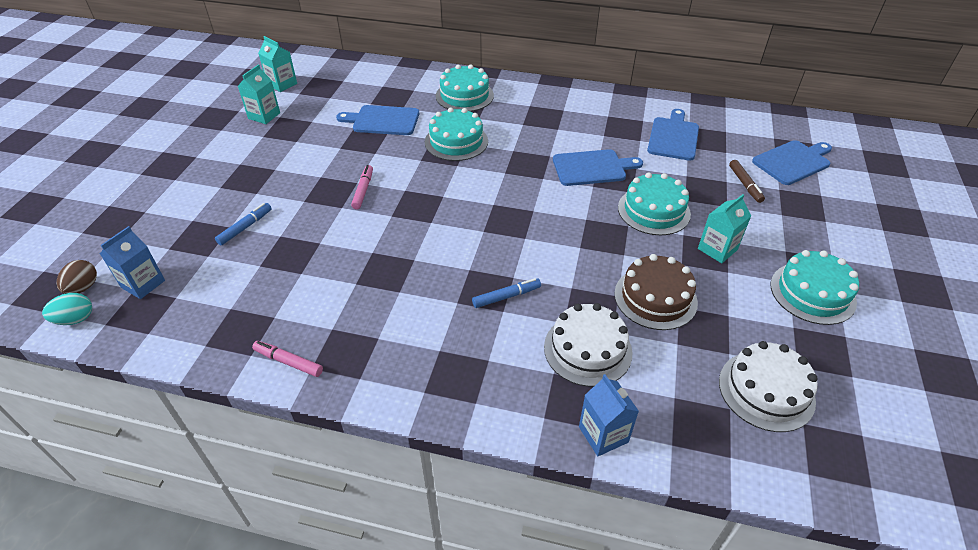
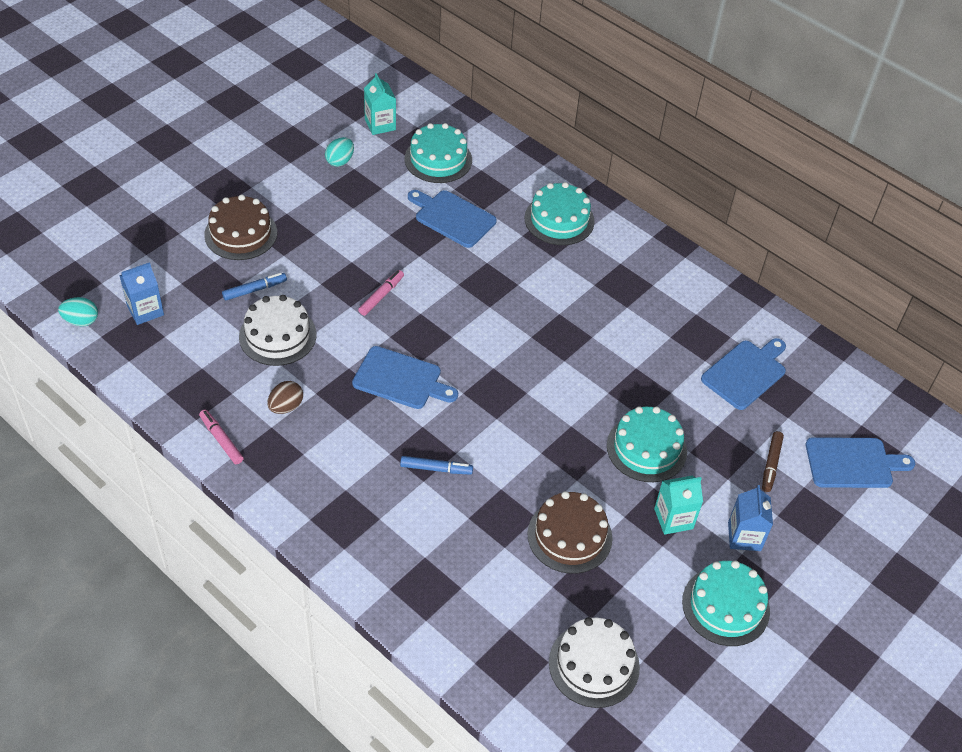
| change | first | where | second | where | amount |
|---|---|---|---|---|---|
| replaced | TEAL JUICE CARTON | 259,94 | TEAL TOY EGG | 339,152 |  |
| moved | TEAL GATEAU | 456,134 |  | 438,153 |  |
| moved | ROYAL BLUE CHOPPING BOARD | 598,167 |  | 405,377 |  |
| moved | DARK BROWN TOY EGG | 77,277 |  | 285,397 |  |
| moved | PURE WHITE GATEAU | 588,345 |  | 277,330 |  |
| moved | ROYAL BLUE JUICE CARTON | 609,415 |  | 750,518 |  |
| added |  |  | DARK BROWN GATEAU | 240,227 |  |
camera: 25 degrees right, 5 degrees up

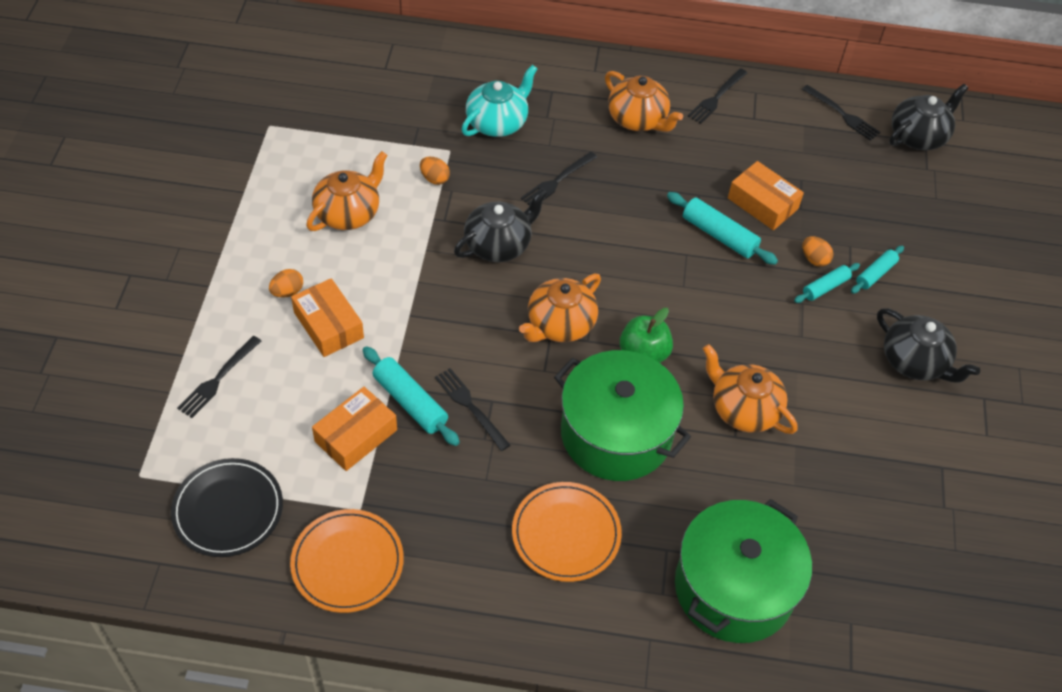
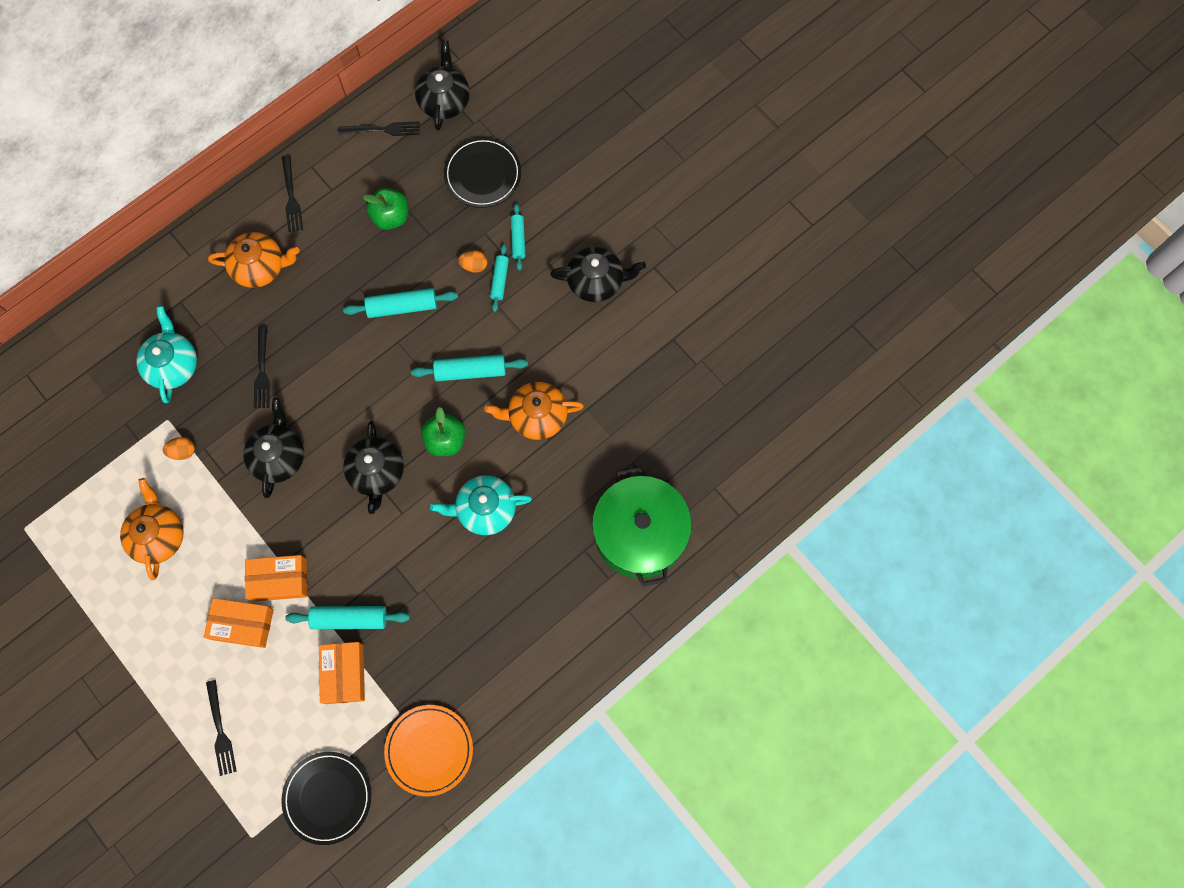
| change | first | where | second | where | amount |
|---|---|---|---|---|---|
| moved | ORANGE-COLOURED PARCEL | 766,195 |  | 276,578 |  |
| removed | ORANGE-COLOURED TOY EGG | 286,283 |  |  |  |
| recoloured | ORANGE-COLOURED CHINA TEAPOT | 560,308 | JET-BLACK CHINA TEAPOT | 373,467 |  |
| replaced | LEAF-GREEN POT | 622,415 | TEAL CHINA TEAPOT | 481,505 |  |
| removed | JET-BLACK FORK | 472,409 |  |  |  |
| removed | ORANGE-COLOURED FLAT DISH | 567,532 |  |  |  |
| added |  |  | JET-BLACK FLAT DISH | 482,172 |  |
| added |  |  | LEAF-GREEN APPLE FRUIT | 385,209 |  |
| added |  |  | TEAL DOUGH ROLLER | 469,367 |  |
camera: 45 degrees left, 20 degrees up

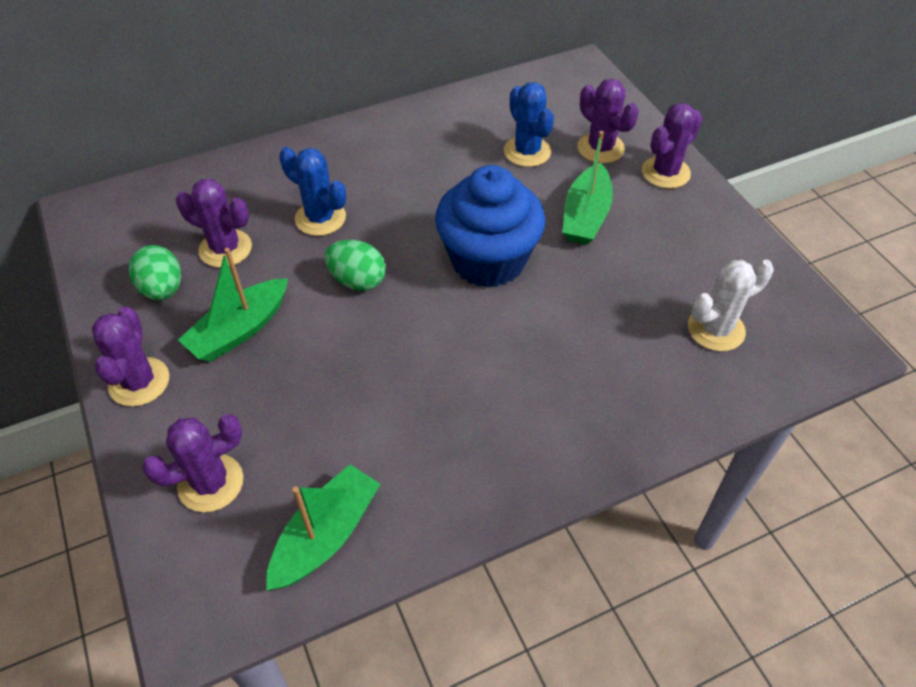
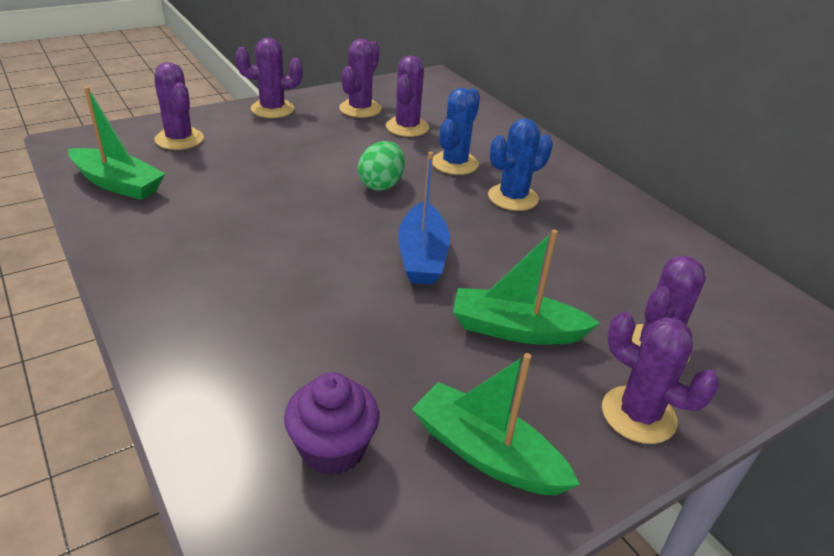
| change | first | where | second | where | amount |
|---|---|---|---|---|---|
| moved | ROYAL BLUE CACTUS | 529,124 |  | 520,165 |  |
| replaced | ROYAL BLUE FAIRY CAKE | 490,226 | ROYAL BLUE TOY BOAT | 424,217 |  |
| replaced | LEAF-GREEN TOY EGG | 155,272 | ROYAL PURPLE CACTUS | 360,78 |  |
| moved | LEAF-GREEN TOY BOAT | 233,305 |  | 496,424 |  |
| replaced | PURE WHITE CACTUS | 731,305 | ROYAL PURPLE FAIRY CAKE | 331,423 |  |
camera: 80 degrees right, 15 degrees down

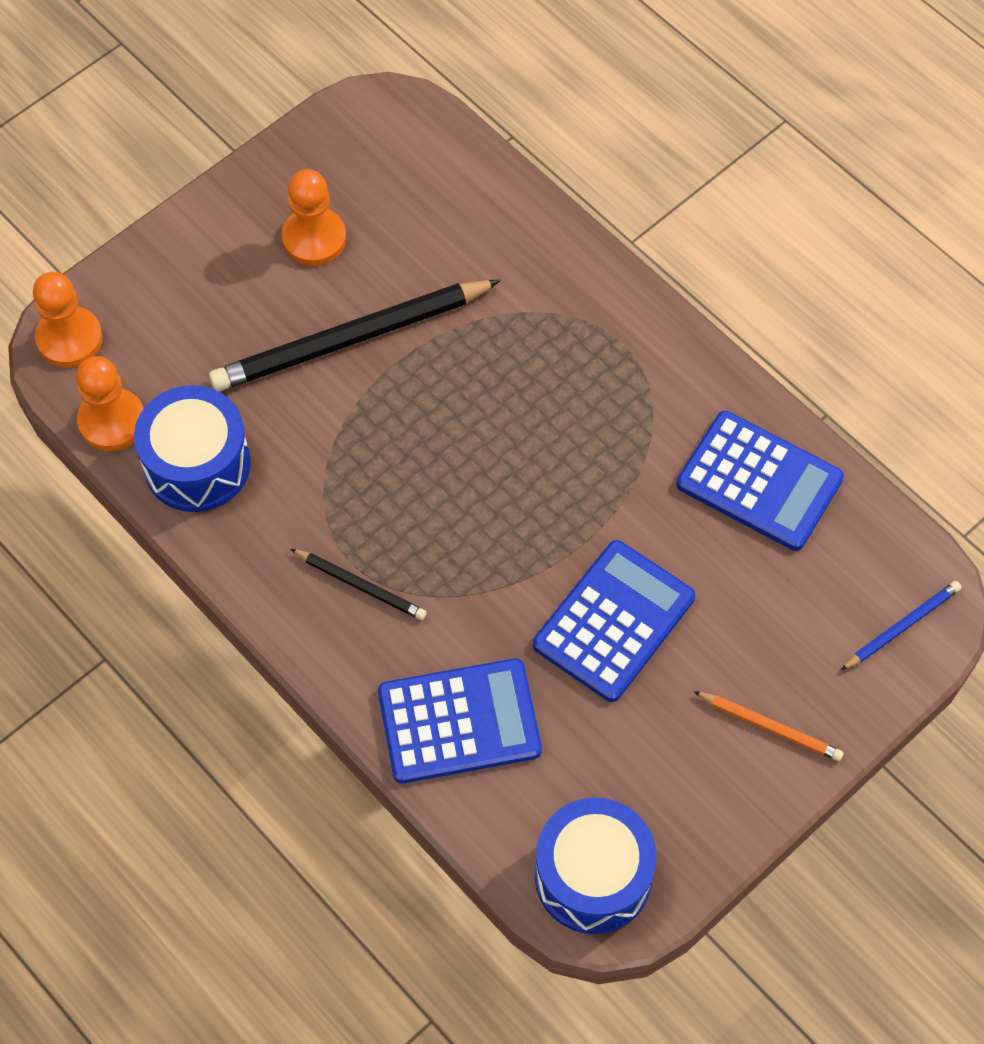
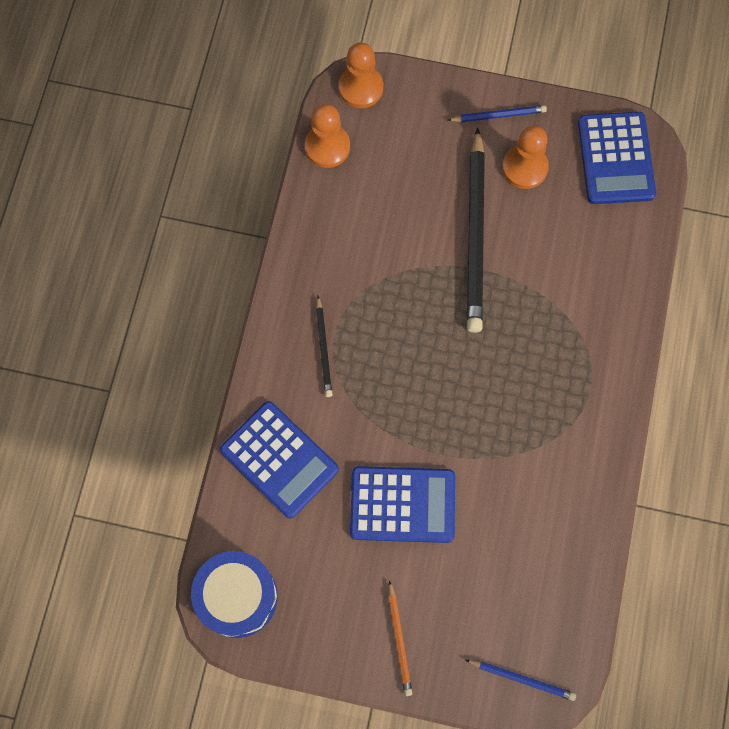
| change | first | where | second | where | amount |
|---|---|---|---|---|---|
| turned | JET-BLACK LEAD PENCIL | 355,335 |  | 476,230 | 120 degrees counterclockwise |
| removed | ROYAL BLUE SNARE DRUM | 192,448 |  |  |  |
| moved | ROYAL BLUE ADDING MACHINE | 760,481 |  | 617,158 |  |
| added |  |  | ROYAL BLUE LEAD PENCIL | 497,113 |  |
camera: 55 degrees right, 10 degrees up

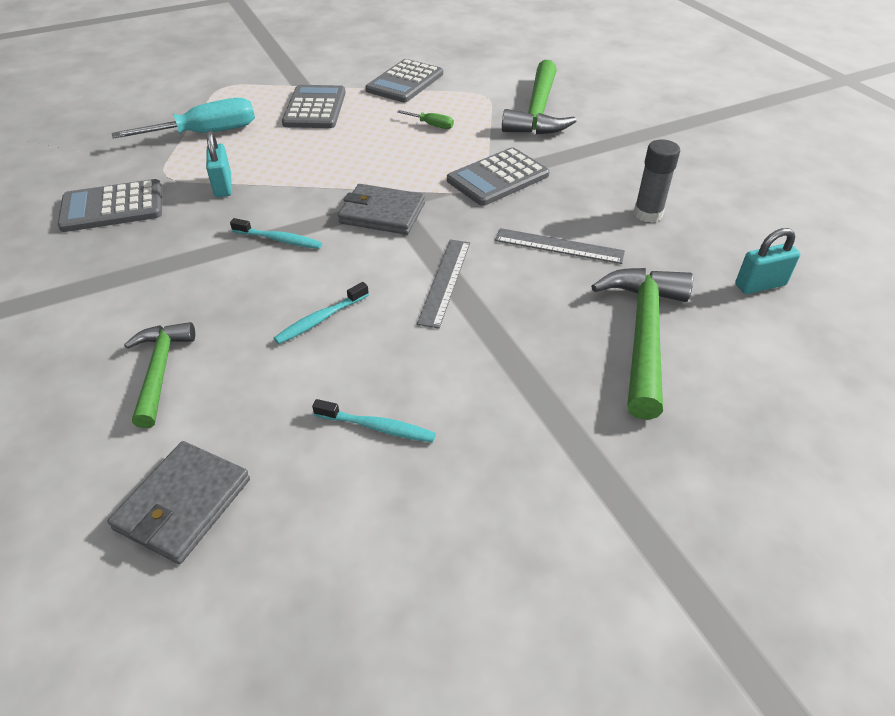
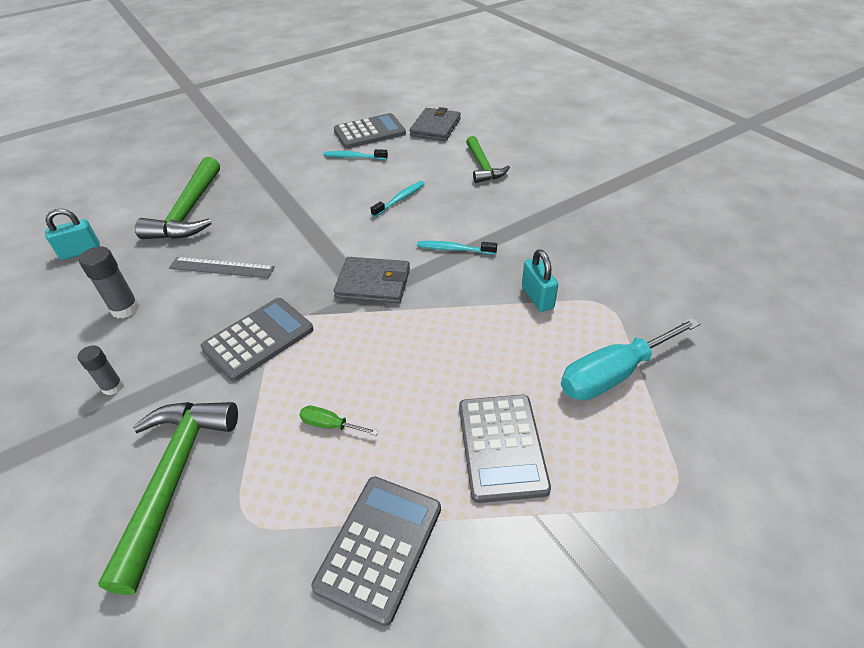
| change | first | where | second | where | amount |
|---|---|---|---|---|---|
| moved | ASH-GREY ADDING MACHINE | 110,205 |  | 370,131 |  |
| removed | ASH-GREY STRAIGHTEDGE | 443,284 |  |  |  |
| added |  |  | ASH-GREY GLUE STICK | 100,370 |  |
camera: 175 degrees right, 0 degrees up

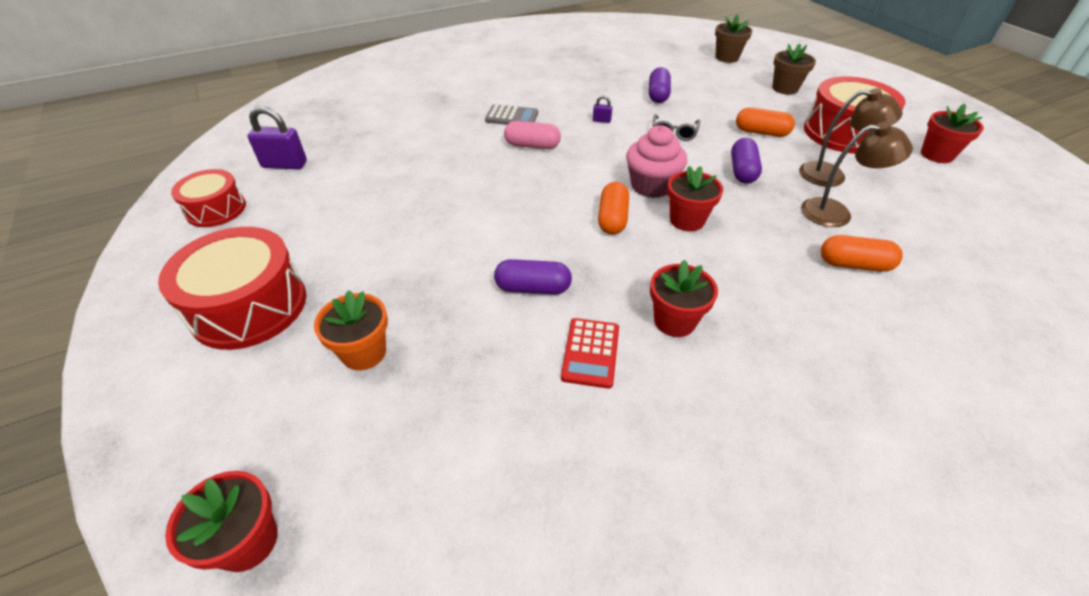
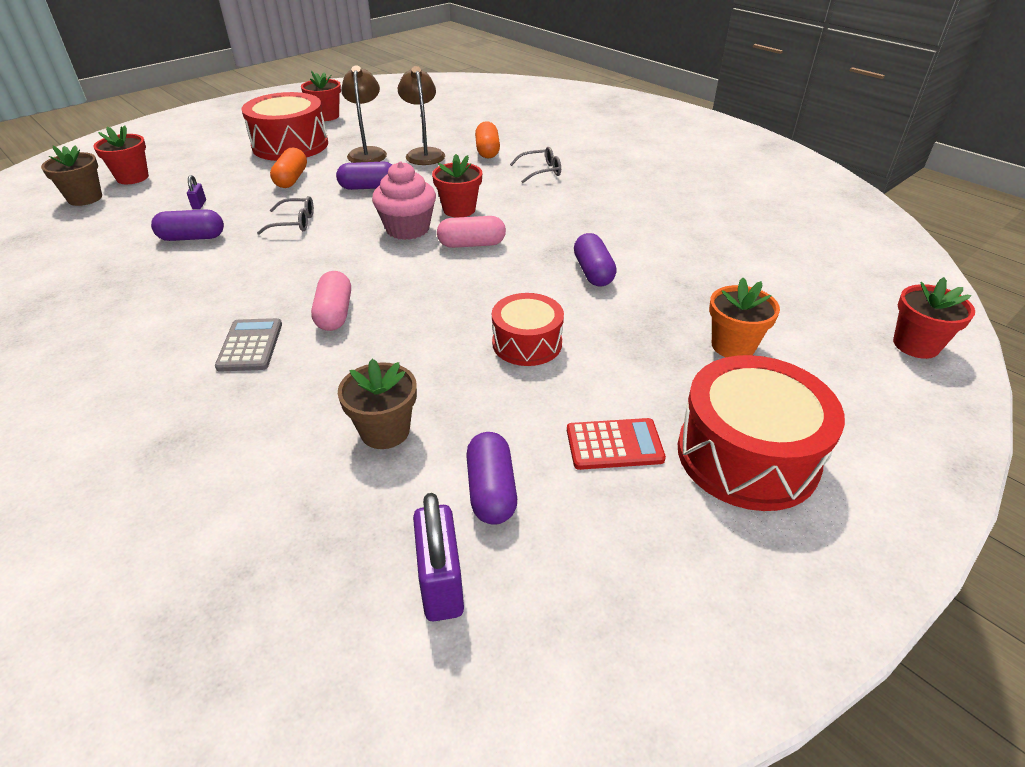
| change | first | where | second | where | amount |
|---|---|---|---|---|---|
| moved | DARK BROWN FLOWER POT | 794,69 |  | 377,404 |  |
| moved | ROYAL PURPLE SMALL LOCK | 602,109 |  | 196,192 |  |
| moved | RED SNARE DRUM | 208,198 |  | 528,329 |  |
| recoloured | ORANGE-COLOURED PILL SHAPE | 613,208 | ROSY PILL SHAPE | 471,232 |  |
| moved | RED FLOWER POT | 684,298 |  | 121,154 |  |
| moved | RED ADDING MACHINE | 590,353 |  | 616,444 |  |
| added |  |  | ASH-GREY EYEGLASSES | 535,165 |  |
| added |  |  | ROYAL PURPLE PILL SHAPE | 491,478 |  |
camera: 105 degrees left, 5 degrees down

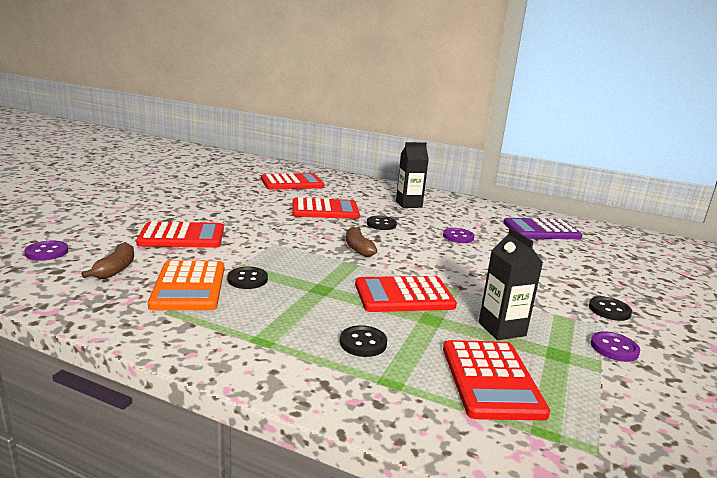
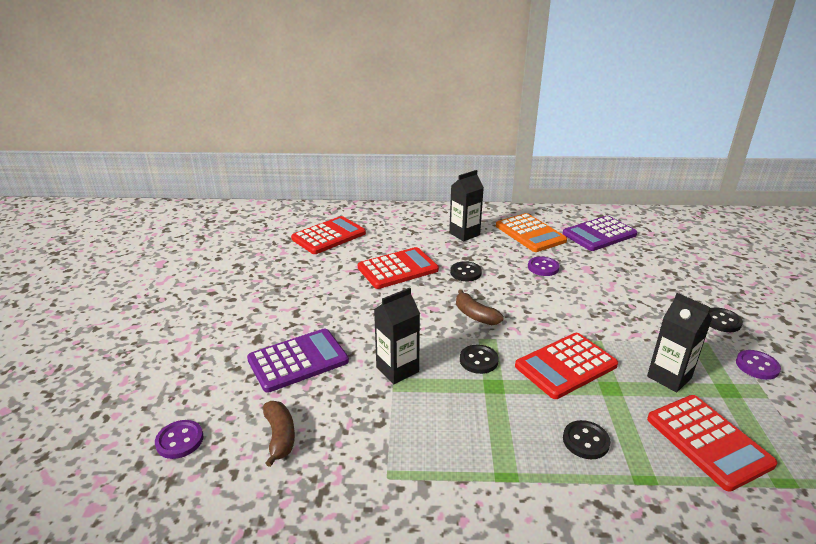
| change | first | where | second | where | amount |
|---|---|---|---|---|---|
| recoloured | RED ADDING MACHINE | 180,234 | ROYAL PURPLE ADDING MACHINE | 298,360 |  |
| moved | ORANGE-COLOURED ADDING MACHINE | 186,285 |  | 531,232 |  |
| moved | JET-BLACK SEWING BUTTON | 248,278 |  | 479,359 |  |
| added |  |  | JET-BLACK JUICE CARTON | 397,336 |  |
camera: 20 degrees left, 10 degrees up

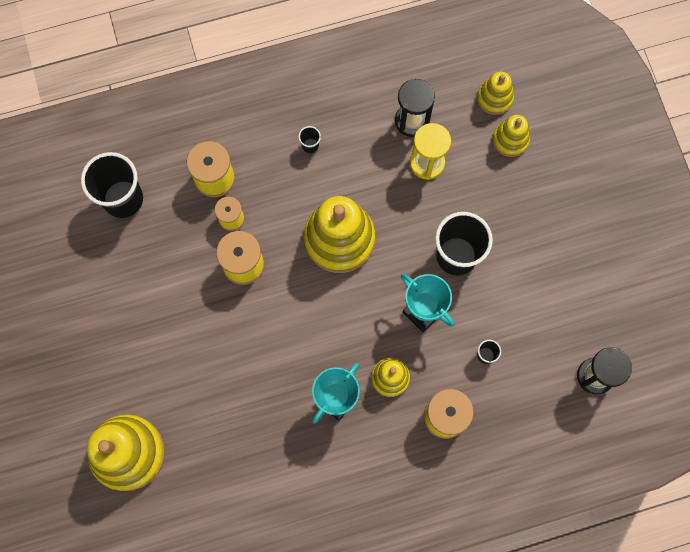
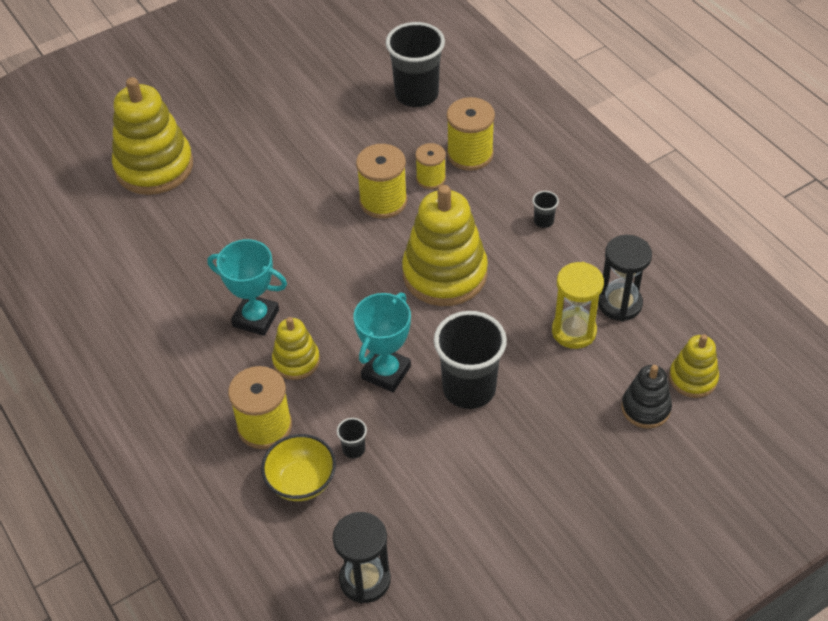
| change | first | where | second | where | amount |
|---|---|---|---|---|---|
| recoloured | YELLOW STACKING RINGS | 511,136 | JET-BLACK STACKING RINGS | 646,397 |  |
| added |  |  | YELLOW SERVING BOWL | 298,467 |  |
camera: 75 degrees right, 25 degrees down

